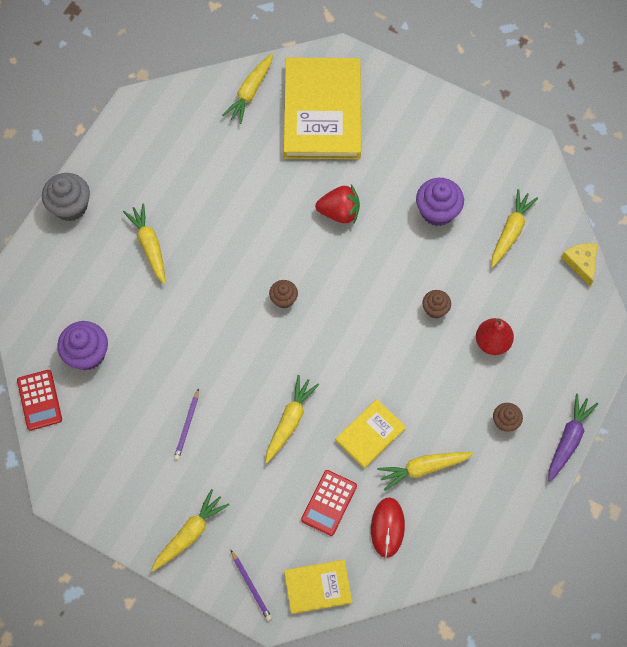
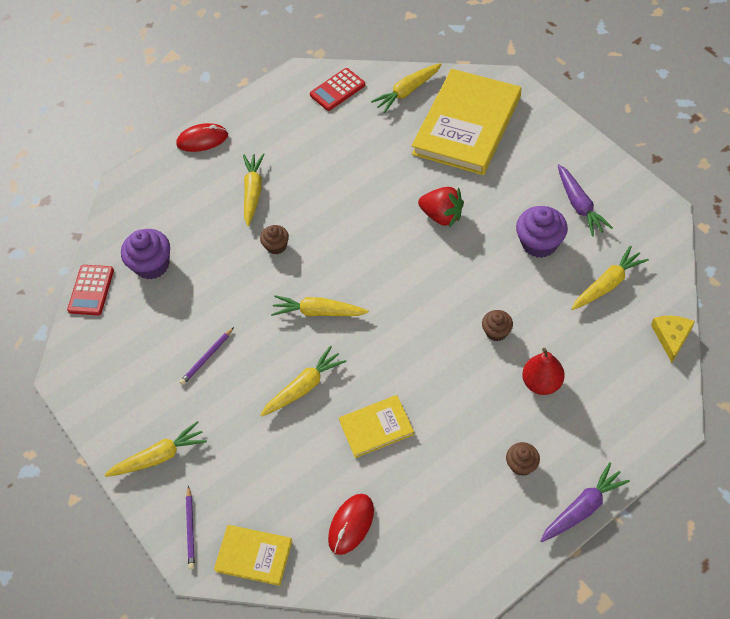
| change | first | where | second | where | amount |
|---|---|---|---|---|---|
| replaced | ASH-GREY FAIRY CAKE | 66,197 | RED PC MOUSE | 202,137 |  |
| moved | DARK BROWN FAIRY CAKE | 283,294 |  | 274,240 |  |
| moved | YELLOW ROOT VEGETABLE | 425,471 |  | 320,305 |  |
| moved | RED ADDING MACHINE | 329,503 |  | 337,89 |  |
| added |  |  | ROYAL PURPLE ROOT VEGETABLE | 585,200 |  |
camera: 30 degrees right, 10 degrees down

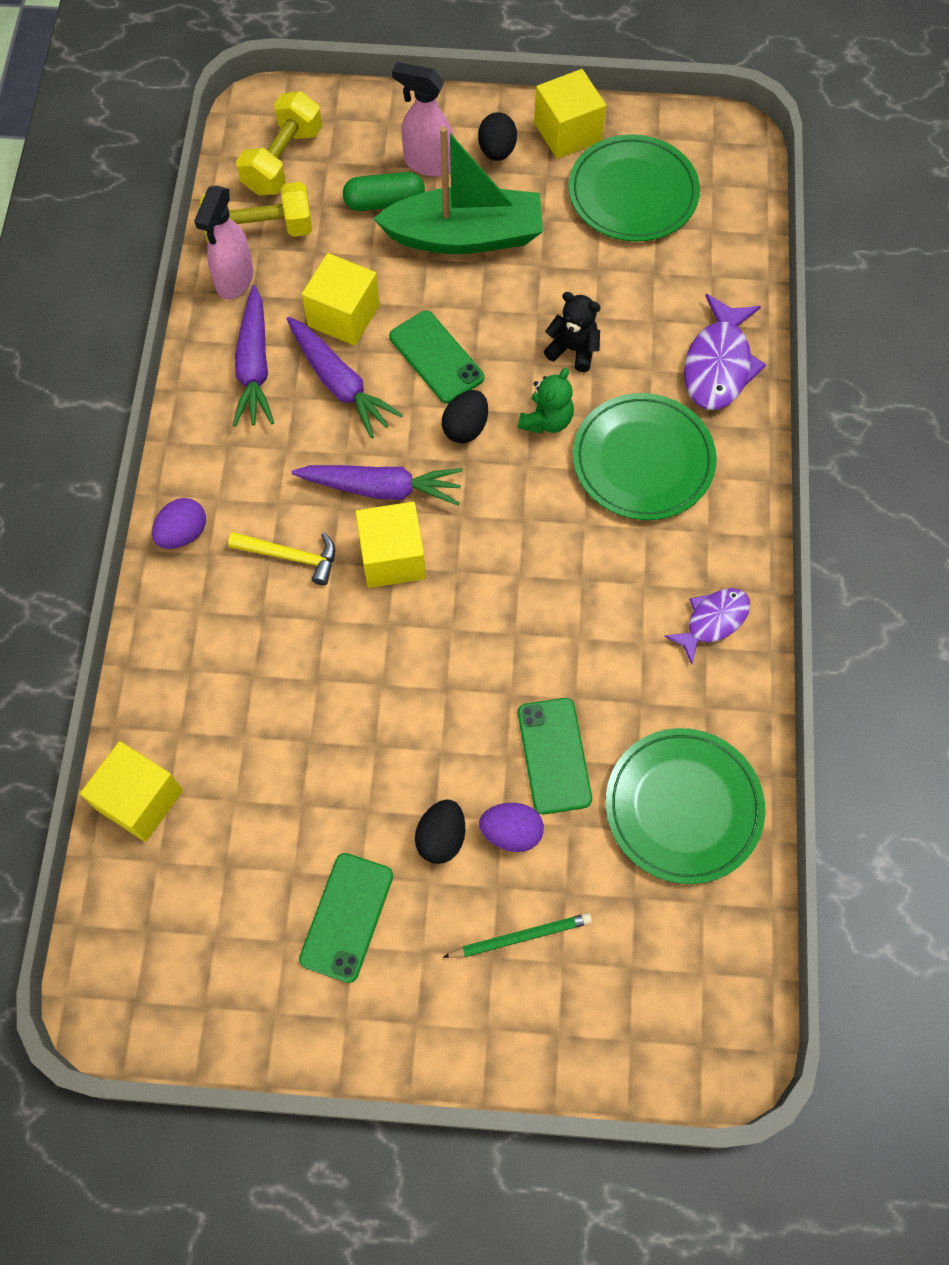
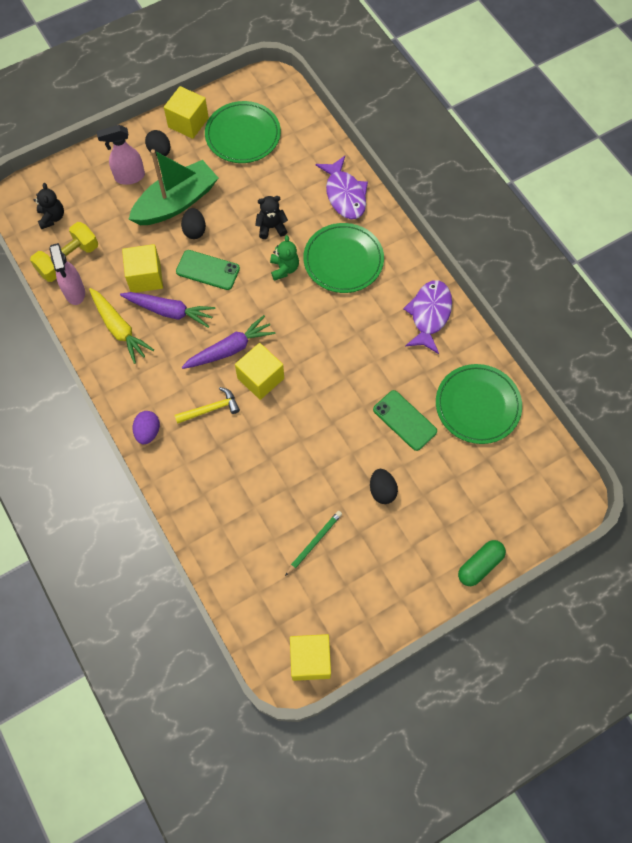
| change | first | where | second | where | amount |
|---|---|---|---|---|---|
| replaced | YELLOW HAND WEIGHT | 279,143 | JET-BLACK TEDDY | 49,206 |  |
| moved | LEAF-GREEN PILL SHAPE | 384,191 |  | 482,563 |  |
| recoloured | ROYAL PURPLE ROOT VEGETABLE | 253,356 | YELLOW ROOT VEGETABLE | 121,326 |  |
| moved | JET-BLACK TOY EGG | 465,416 |  | 193,223 |  |
| resized | ROYAL PURPLE TOY FISH | 707,626 |  | 427,317 | x1.55 |
| moved | YELLOW BLOCK | 131,791 |  | 310,657 |  |
| removed | ROYAL PURPLE TOY EGG | 511,827 |  |  |  |
| removed | LEAF-GREEN PHONE | 346,918 |  |  |  |
| moved | LEAF-GREEN LEAD PENCIL | 517,935 |  | 313,543 |  |
camera: 35 degrees left, 0 degrees up

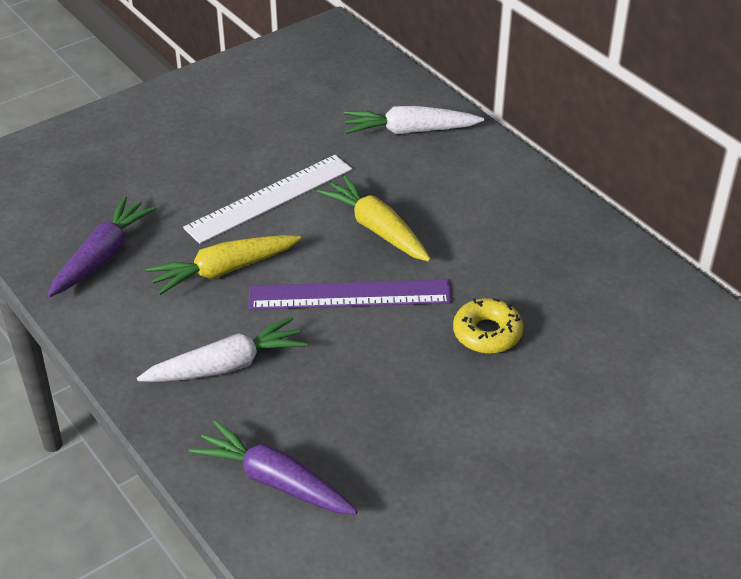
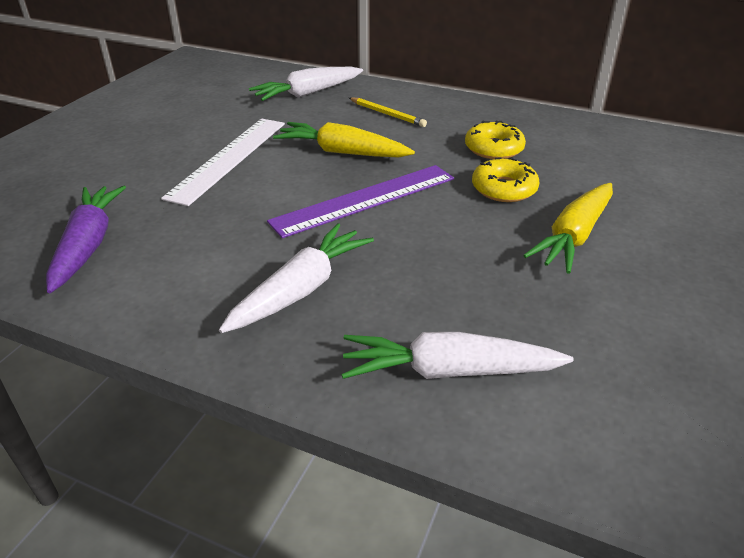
| change | first | where | second | where | amount |
|---|---|---|---|---|---|
| moved | YELLOW ROOT VEGETABLE | 224,265 |  | 568,228 |  |
| recoloured | ROYAL PURPLE ROOT VEGETABLE | 273,467 | PURE WHITE ROOT VEGETABLE | 458,355 |  |
| added |  |  | YELLOW LEAD PENCIL | 388,112 |  |
| added |  |  | YELLOW DOUGHNUT | 495,140 |  |
camera: 30 degrees left, 5 degrees down

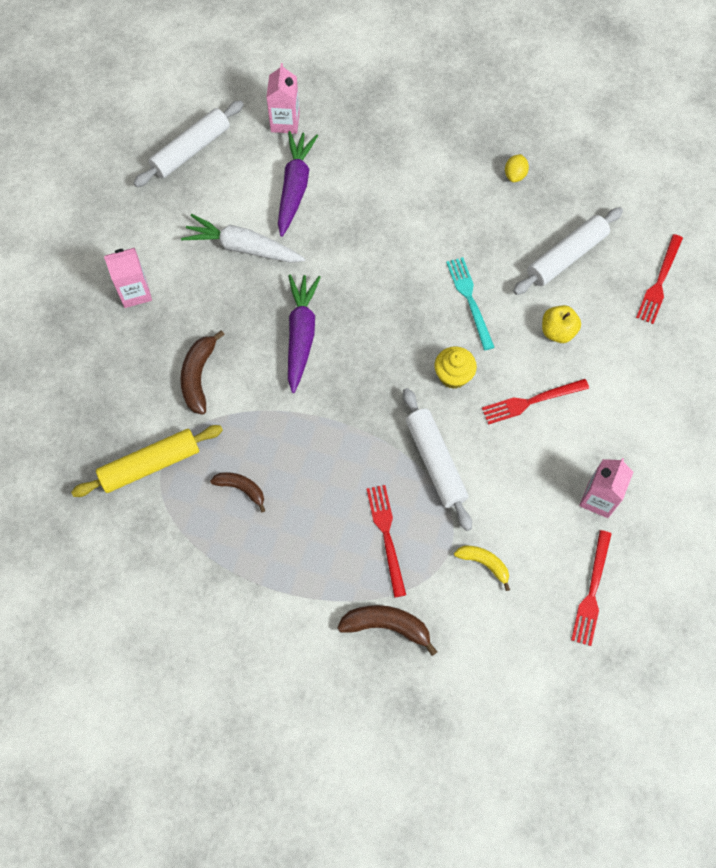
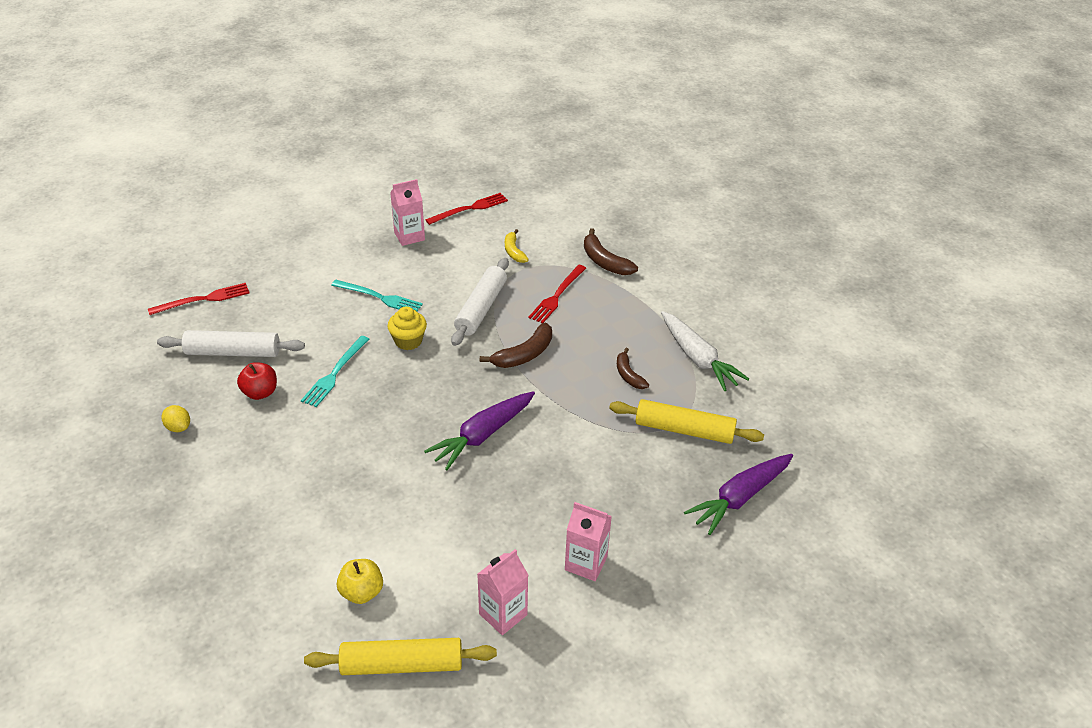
| change | first | where | second | where | amount |
|---|---|---|---|---|---|
| moved | ROSY JUICE CARTON | 283,98 |  | 502,592 |  |
| recoloured | PURE WHITE DOUGH ROLLER | 189,143 | YELLOW DOUGH ROLLER | 400,656 |  |
| moved | ROYAL PURPLE ROOT VEGETABLE | 298,184 |  | 738,494 |  |
| turned | YELLOW CITRUS FRUIT | 517,168 |  | 176,418 | 75 degrees clockwise |
| moved | PURE WHITE ROOT VEGETABLE | 243,238 |  | 705,351 |  |
| moved | YELLOW APPLE FRUIT | 561,324 |  | 360,581 |  |
| moved | DARK BROWN BANANA | 202,372 |  | 516,345 |  |
| recoloured | RED FORK | 535,402 | TEAL FORK | 377,295 |  |
| added |  |  | RED APPLE FRUIT | 257,381 |  |
camera: 140 degrees left, 25 degrees down

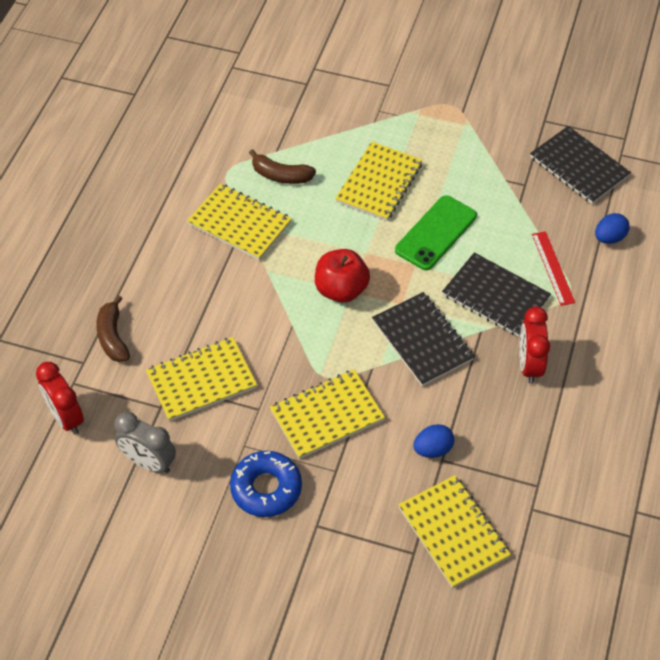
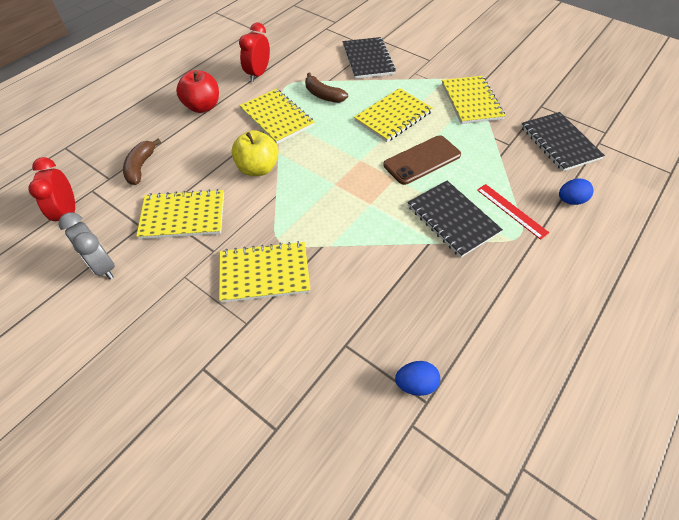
| change | first | where | second | where | amount |
|---|---|---|---|---|---|
| recoloured | LEAF-GREEN PHONE | 436,232 | DARK BROWN PHONE | 422,160 |  |
| turned | RED STRAIGHTEDGE | 553,268 |  | 513,212 | 45 degrees counterclockwise |
| moved | RED APPLE FRUIT | 342,276 |  | 197,91 |  |
| moved | JET-BLACK EXERCISE BOOK | 423,339 |  | 369,58 |  |
| moved | RED BEDSIDE CLOCK | 534,345 |  | 254,52 |  |
| moved | ROYAL BLUE TOY EGG | 434,441 |  | 417,378 |  |
| removed | ROYAL BLUE DOUGHNUT | 266,484 |  |  |  |
| moved | YELLOW EXERCISE BOOK | 454,531 |  | 473,100 |  |
| added |  |  | YELLOW APPLE FRUIT | 254,153 |  |
camera: 20 degrees right, 0 degrees up

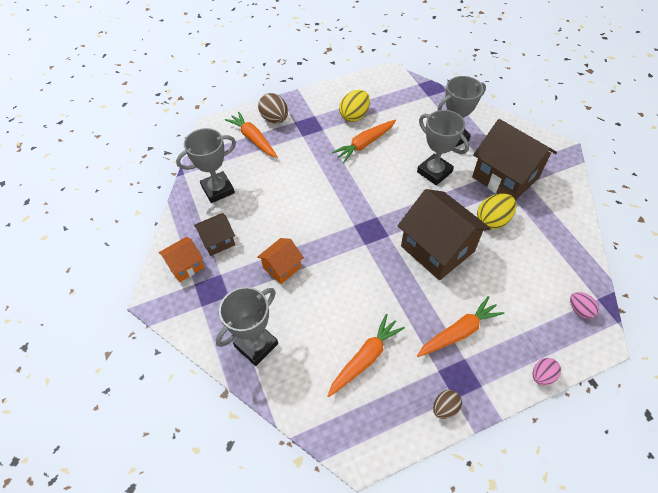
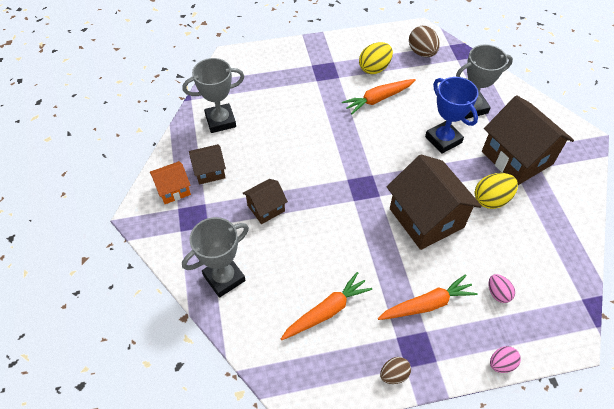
| change | first | where | second | where | amount |
|---|---|---|---|---|---|
| moved | DARK BROWN TOY EGG | 273,108 |  | 424,41 |  |
| recoloured | ASH-GREY AWARD CUP | 443,147 | ROYAL BLUE AWARD CUP | 452,115 |  |
| removed | ORANGE-COLOURED ROOT VEGETABLE | 251,135 |  |  |  |
| recoloured | ORANGE-COLOURED COTTAGE | 280,261 | DARK BROWN COTTAGE | 265,201 |  |
| moved | ROSY TOY EGG | 584,305 |  | 502,288 |  |
camera: 10 degrees right, 0 degrees up

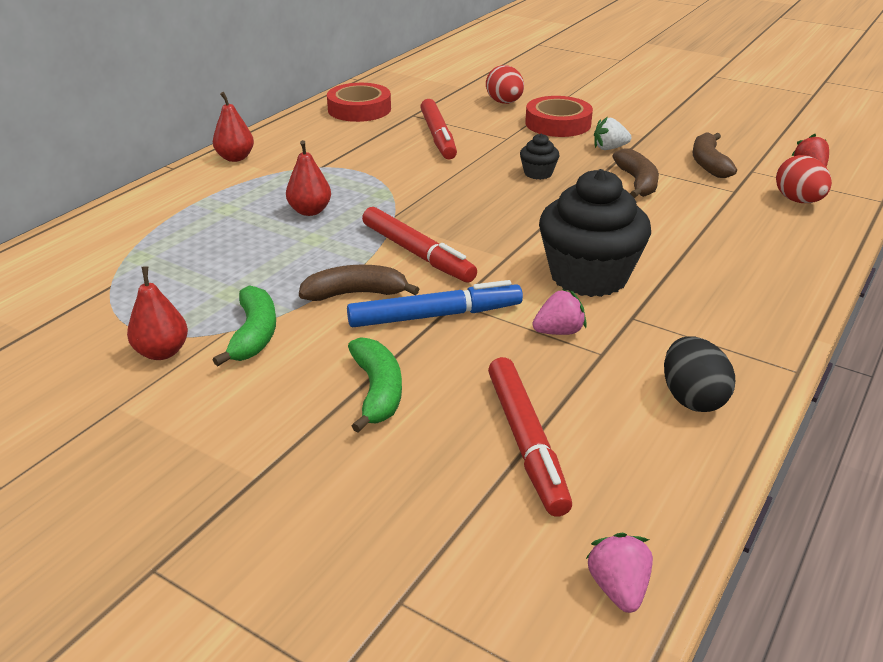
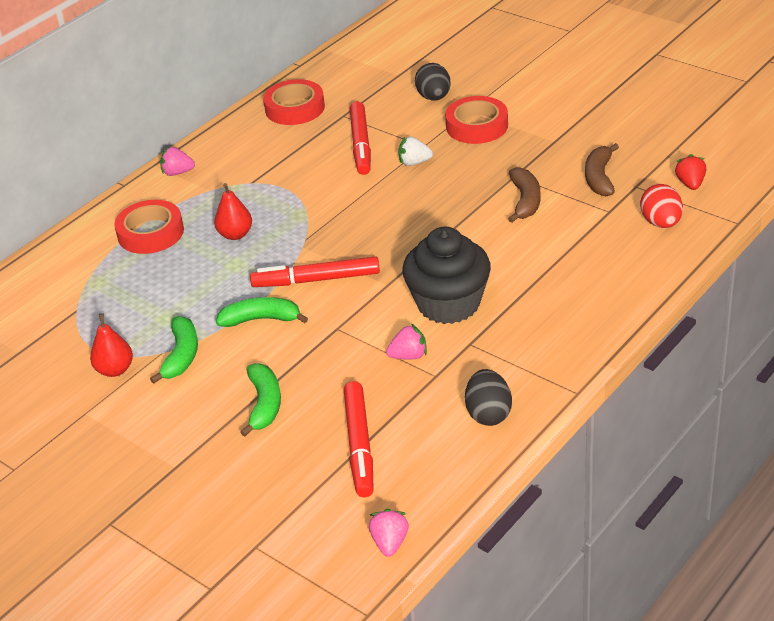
| change | first | where | second | where | amount |
|---|---|---|---|---|---|
| recoloured | RED TOY EGG | 505,84 | JET-BLACK TOY EGG | 433,82 |  |
| replaced | RED PEAR FRUIT | 233,127 | ROSY STRAWBERRY | 177,161 |  |
| moved | PURE WHITE STRAWBERRY | 613,133 |  | 415,151 |  |
| removed | JET-BLACK FAIRY CAKE | 539,157 |  |  |  |
| turned | RED MARKER PEN | 419,245 |  | 315,271 | 120 degrees clockwise |
| recoloured | DARK BROWN BANANA | 359,282 | LEAF-GREEN BANANA | 262,312 |  |
| removed | ROYAL BLUE MARKER PEN | 435,303 |  |  |  |
| added |  |  | RED TAPE | 149,227 |  |
camera: 10 degrees right, 5 degrees up

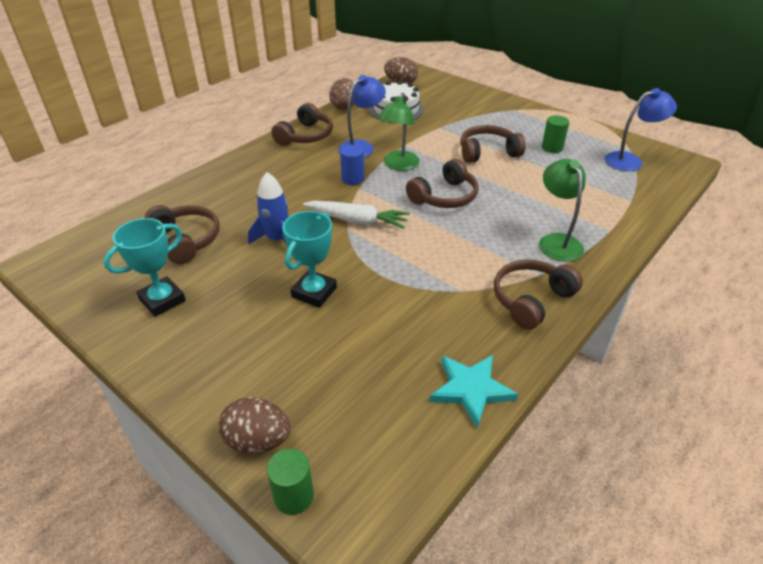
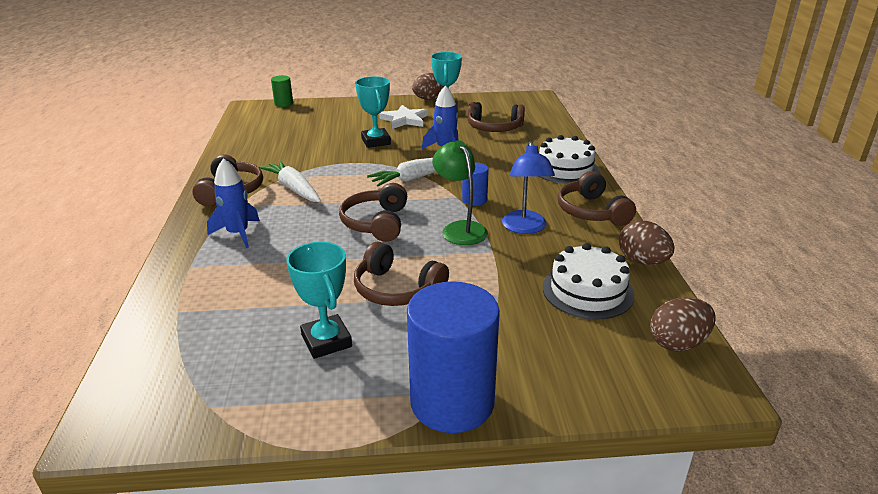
| change | first | where | second | where | amount |
|---|---|---|---|---|---|
| removed | ROYAL BLUE DESK LAMP | 640,129 |  |  |  |
| replaced | LEAF-GREEN CYLINDER | 555,134 | TEAL AWARD CUP | 319,300 |  |
| turned | DARK BROWN HEADSET | 493,144 |  | 401,273 | 90 degrees clockwise |
| replaced | LEAF-GREEN DESK LAMP | 562,210 | ROYAL BLUE SPACESHIP | 233,203 |  |
| removed | TEAL STAR SHAPE | 474,391 |  |  |  |
| moved | DARK BROWN TOY EGG | 255,425 |  | 428,86 |  |
| added |  |  | PURE WHITE STAR SHAPE | 403,117 |  |
| added |  |  | PURE WHITE GATEAU | 569,159 |  |
| added |  |  | PURE WHITE ROOT VEGETABLE | 290,181 |  |
| added |  |  | ROYAL BLUE CYLINDER | 453,357 |  |
camera: 135 degrees right, 10 degrees down

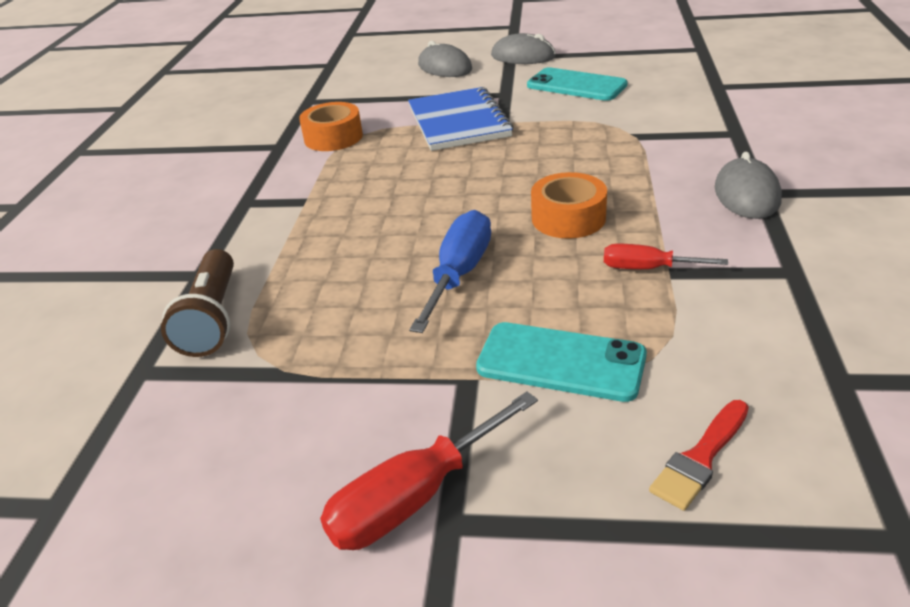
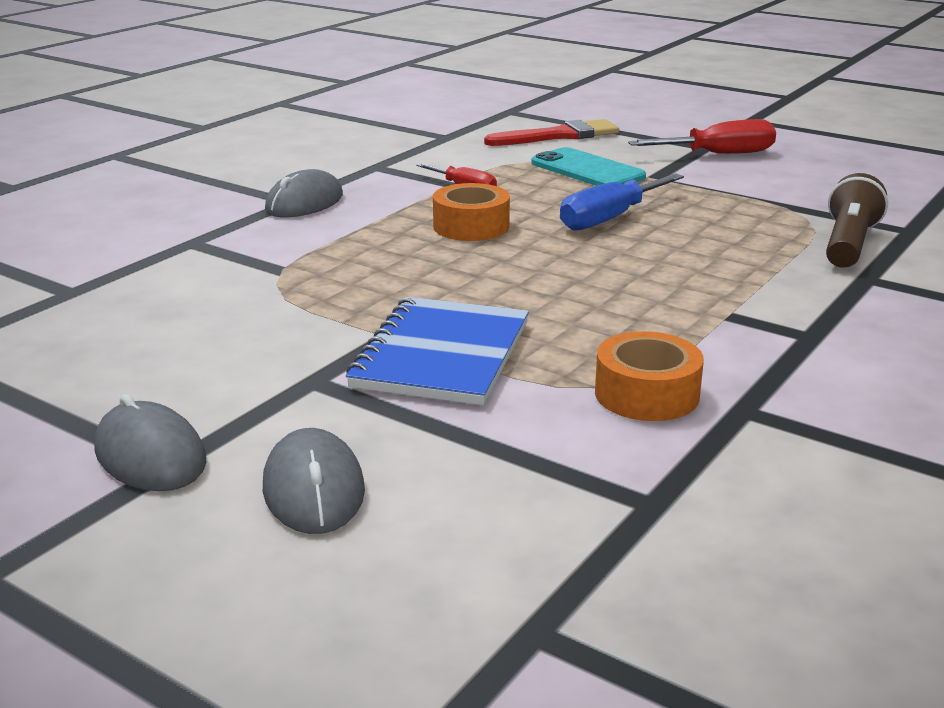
| change | first | where | second | where | amount |
|---|---|---|---|---|---|
| removed | TEAL PHONE | 577,84 |  |  |  |
| resized | RED PAINT BRUSH | 699,455 |  | 551,132 | x1.54 |
camera: 155 degrees left, 10 degrees down

